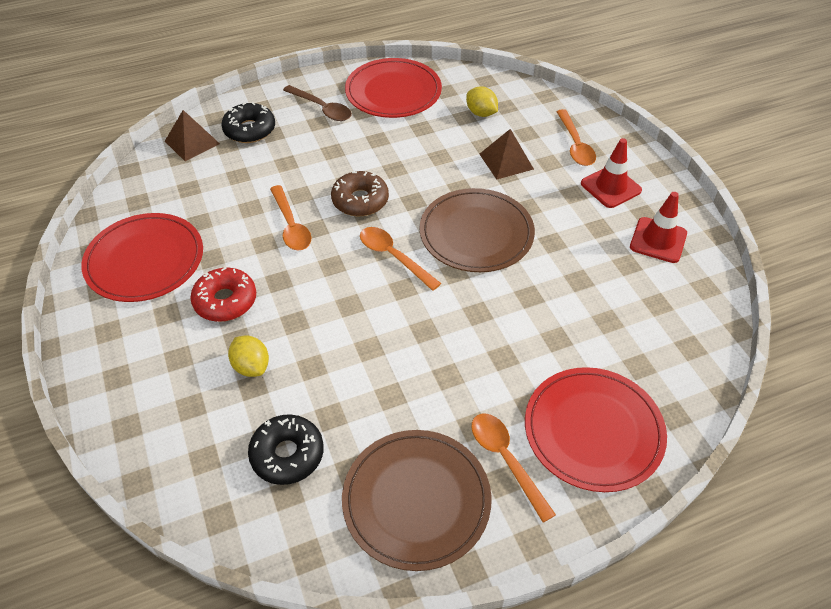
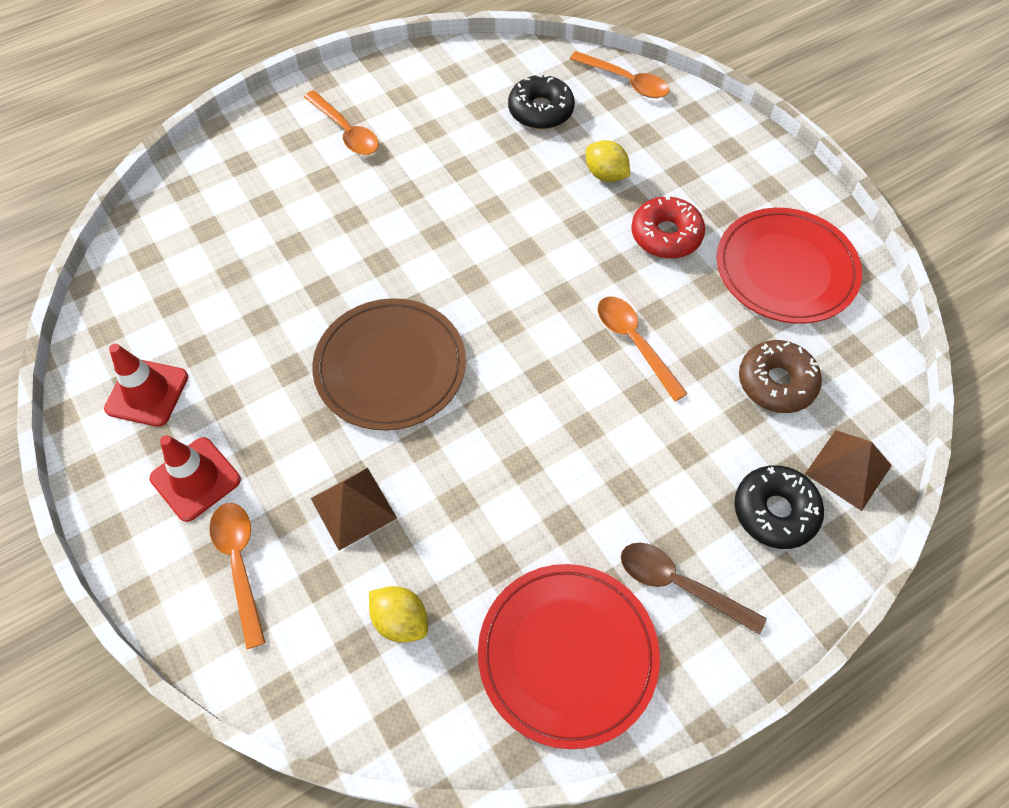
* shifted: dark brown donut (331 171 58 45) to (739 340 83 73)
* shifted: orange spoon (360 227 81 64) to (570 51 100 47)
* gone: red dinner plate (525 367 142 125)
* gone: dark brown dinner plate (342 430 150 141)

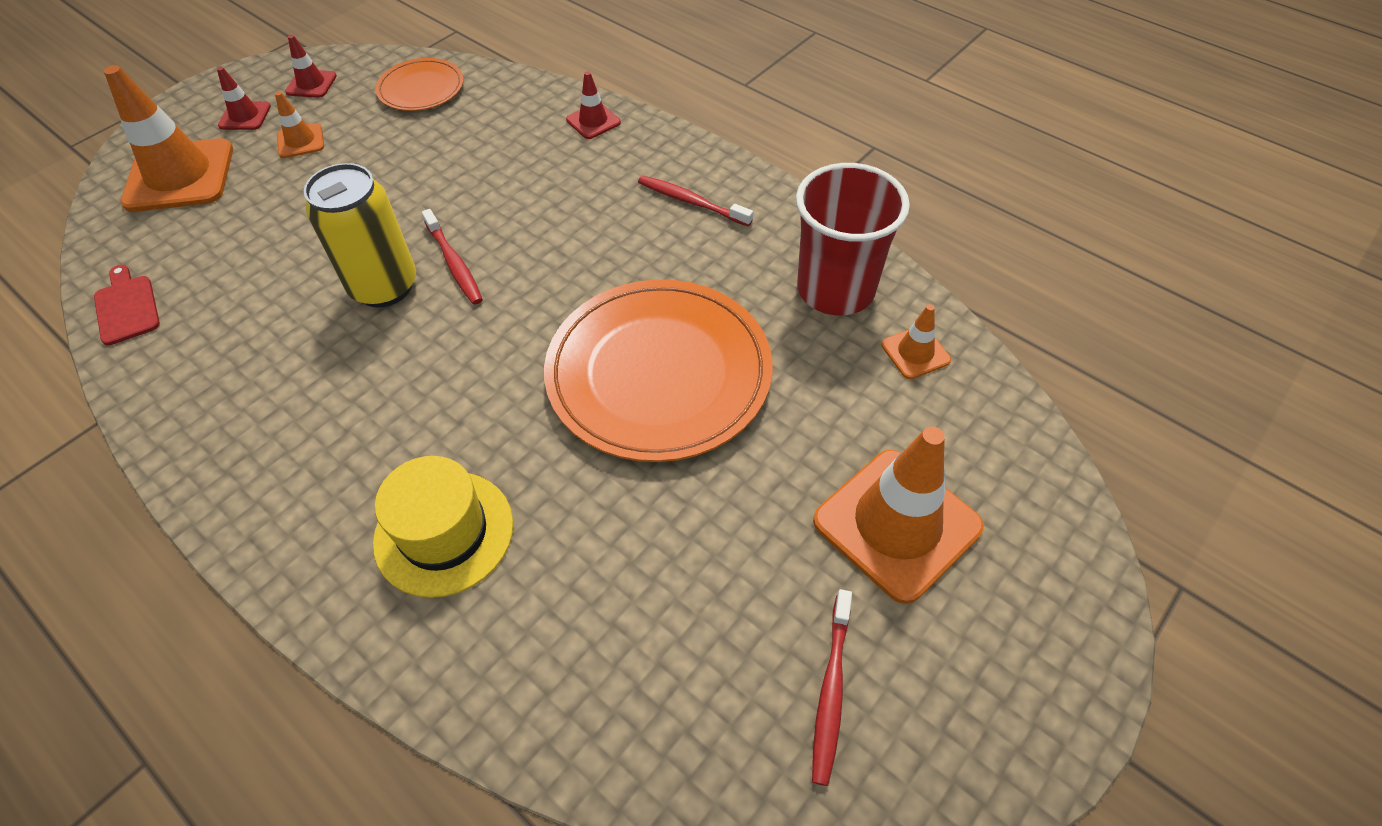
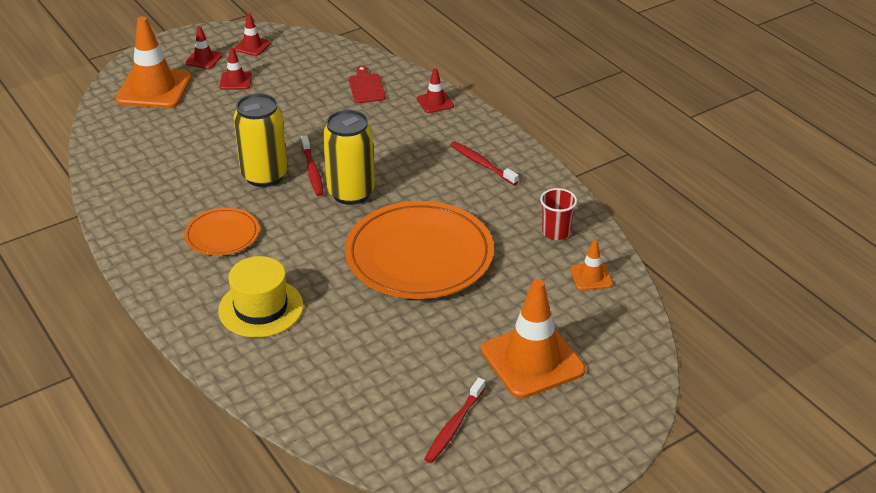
* shifted: orange dinner plate (375 58 89 53) to (184 208 75 48)
* repainted: orange traffic cone (275 92 49 66) to red traffic cone (220 48 32 42)
* scaled: red beaker (796 163 114 152) = (540 188 37 52) x0.52
* shifted: red cutting board (94 265 66 81) to (349 66 37 37)
* new: golden soda can (323 110 52 95)

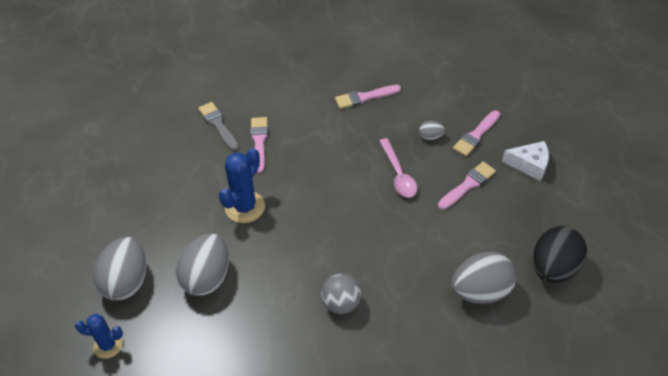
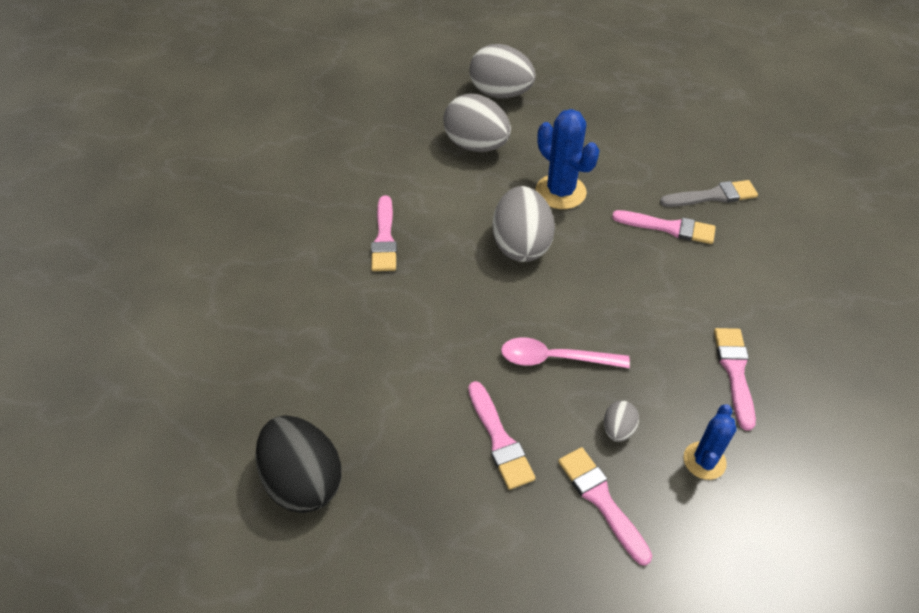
* gone: pure white cheese wedge (502 141 47 40)
* shifted: ash-grey toy egg (452 252 65 52) to (492 186 63 76)
* swapped: ash-grey sphere (321 273 40 41) to rose-pink paint brush (371 195 26 76)
* shifted: blue saguaro cactus (75 314 48 45) to (684 404 53 76)

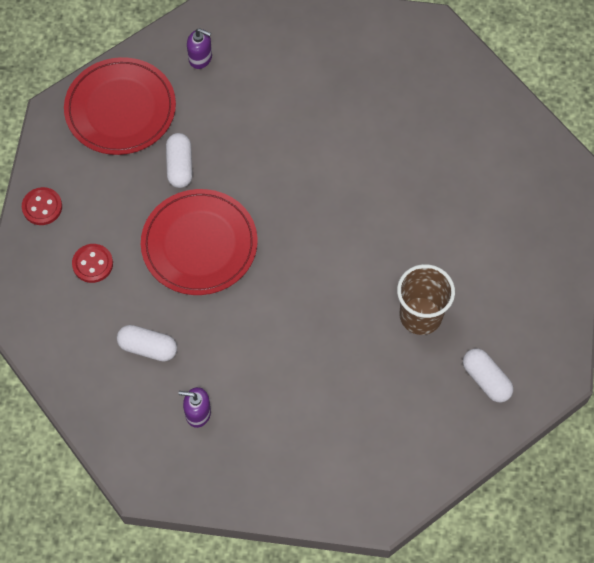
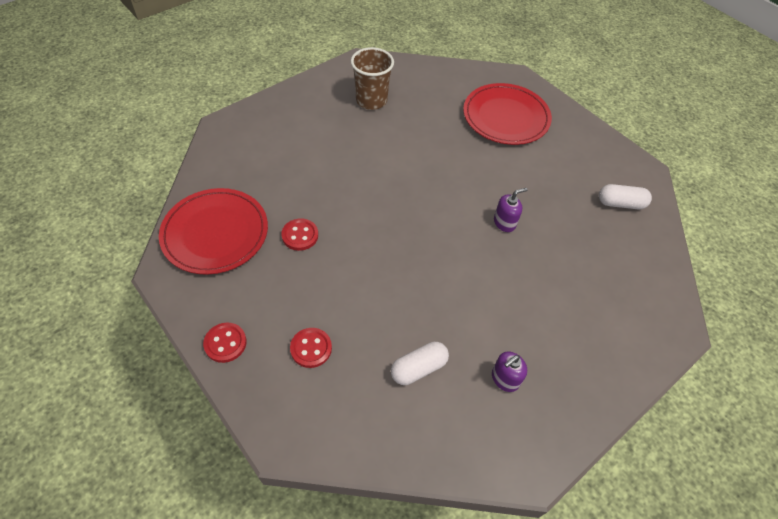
* shifted: violet soap pump (187 28 25 41) to (494 188 33 44)
* swapped: pure white capsule (166 133 27 55) to red button (281 218 37 33)
* shifted: red dinner plate (141 189 117 106) to (463 83 89 62)
* shifted: dark brown beaker (397 264 58 71) to (351 47 43 63)

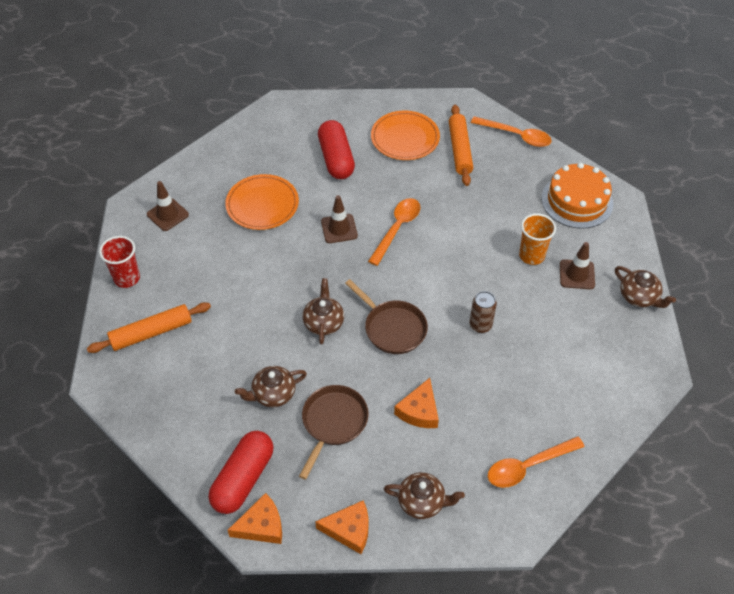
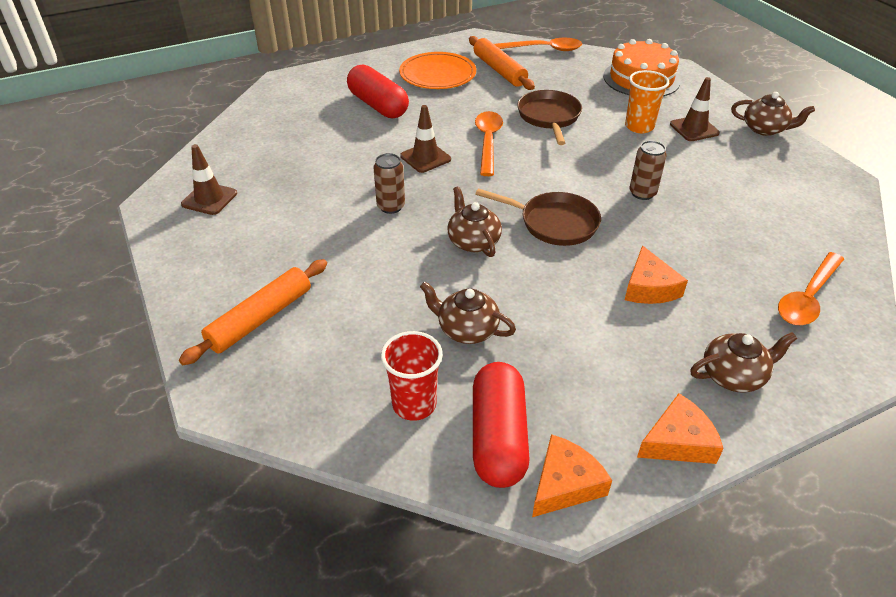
* gone: orange dinner plate (225 174 74 56)
* shifted: red beaker (99 236 41 52) to (381 331 62 90)
* rotated: dark brown china teapot (235 366 72 41) = (420 281 96 63) 75 degrees clockwise
* shifted: dark brown pan (299 385 70 95) to (517 90 65 55)
* new: dark brown soda can (373 153 32 61)

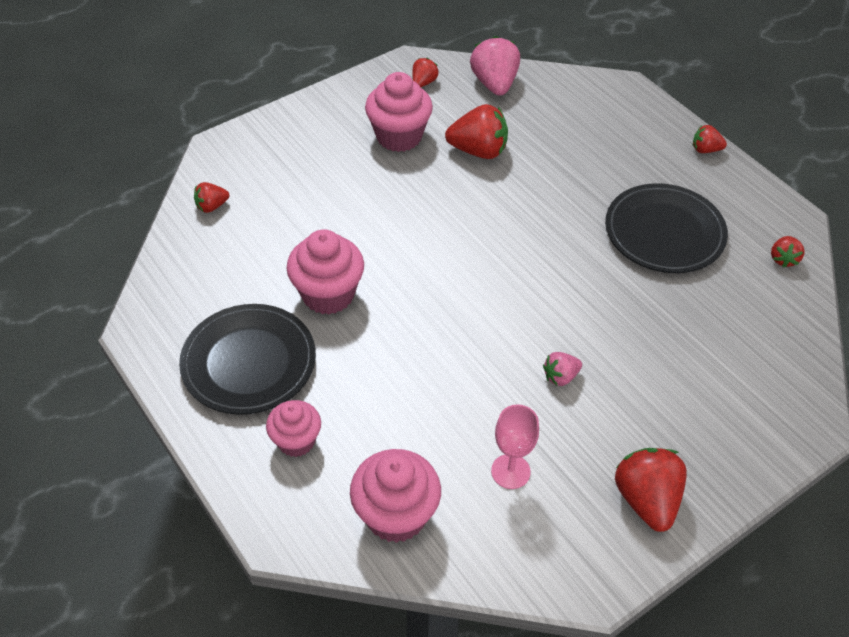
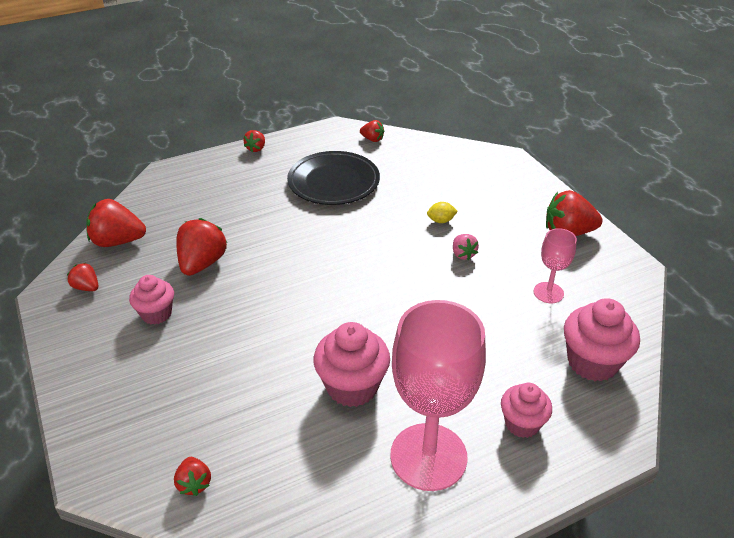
* repainted: rose-pink toy strawberry (470 36 50 60) to red toy strawberry (86 199 60 48)
* scaled: rose-pink fairy cake (365 72 68 80) = (129 275 45 49) x0.64
* swapped: jet-black dinner plate (179 304 137 111) to rose-pink goblet (390 300 96 191)
* new: golden toy lemon (427 202 31 21)

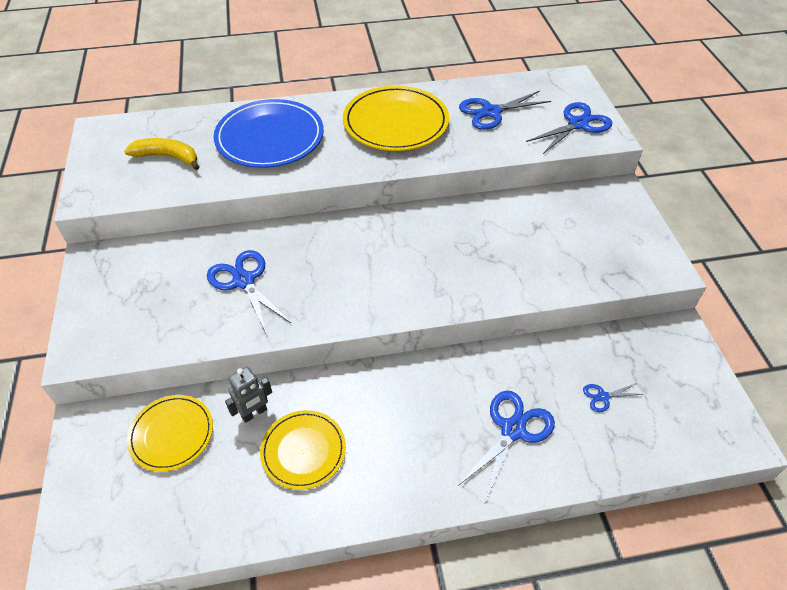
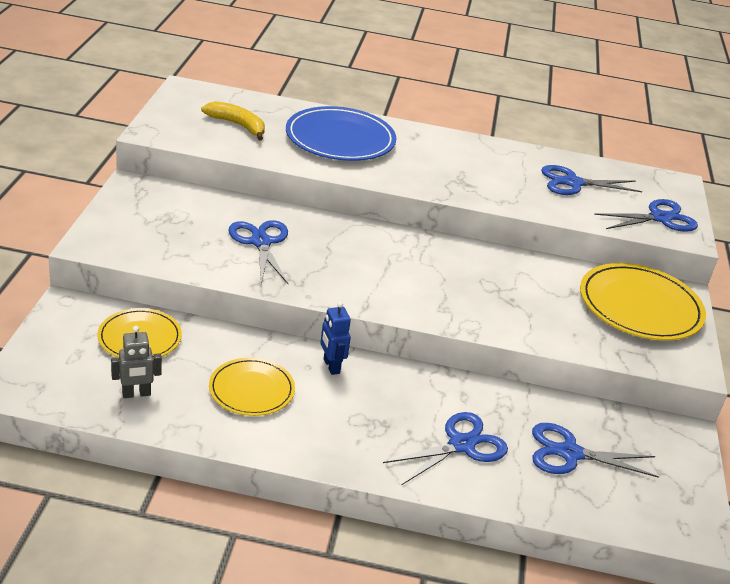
* shifted: golden dinner plate (343 86 106 65) to (580 263 126 78)
* shifted: ash-grey robot figure (225 367 47 56) to (111 326 51 72)
* scaled: blue shears (583 383 61 29) = (532 423 127 55) x2.00
* new: blue robot figure (320 302 31 73)

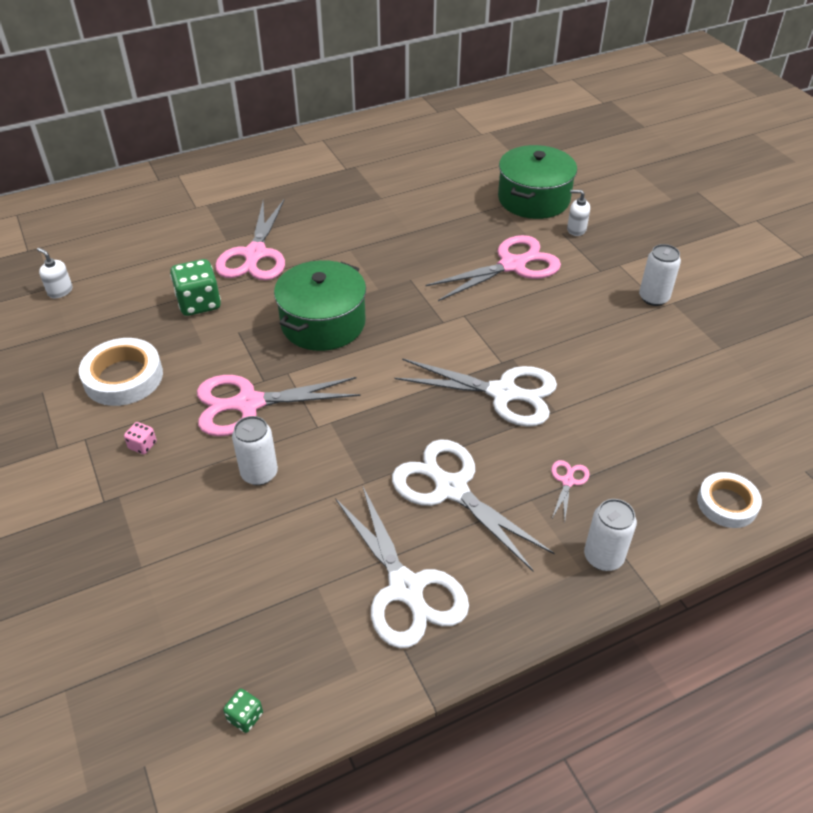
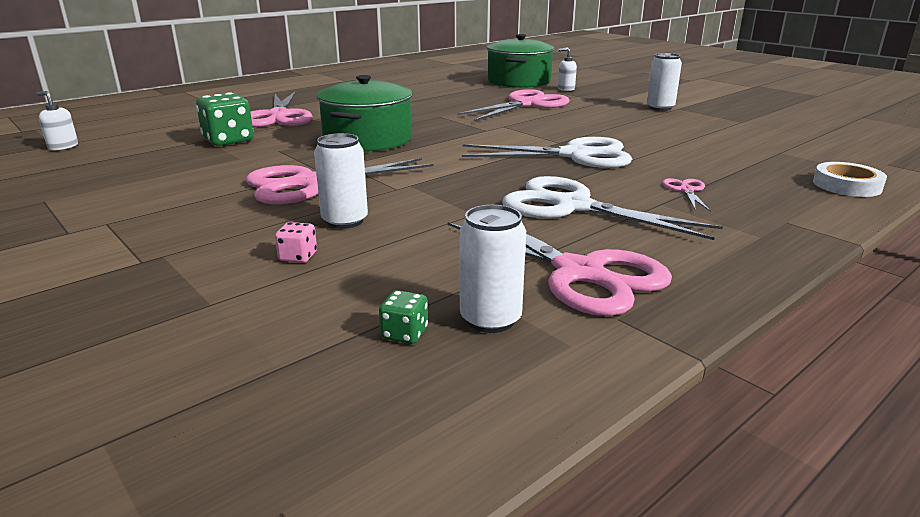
* gone: pure white tape (79 338 84 68)
* shifted: rose-pink dice (124 422 33 32) to (275 222 42 41)
* repainted: pure white shears (335 485 134 163) to rose-pink shears (448 223 224 93)
* shifted: pure white soda can (584 499 53 72) to (460 205 66 128)
* shifted: leaf-green dice (223 689 40 44) to (379 290 49 54)

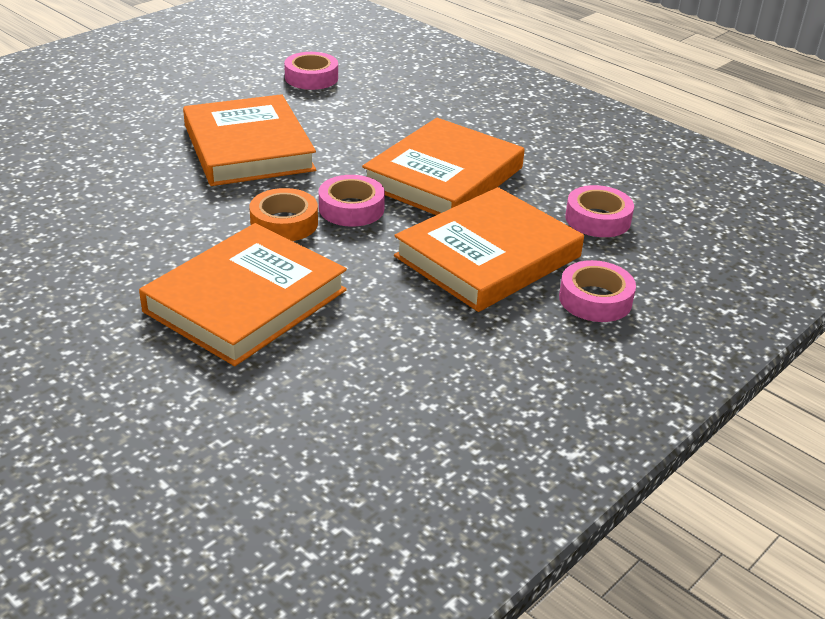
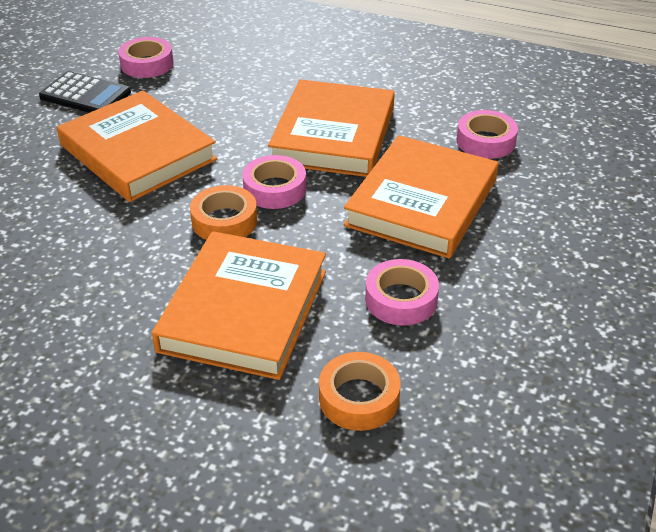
* shifted: rose-pink tape (559 260 77 62) to (365 259 74 67)
* new: jet-black calculator (39 71 92 42)
* new: orange tape (319 352 81 79)

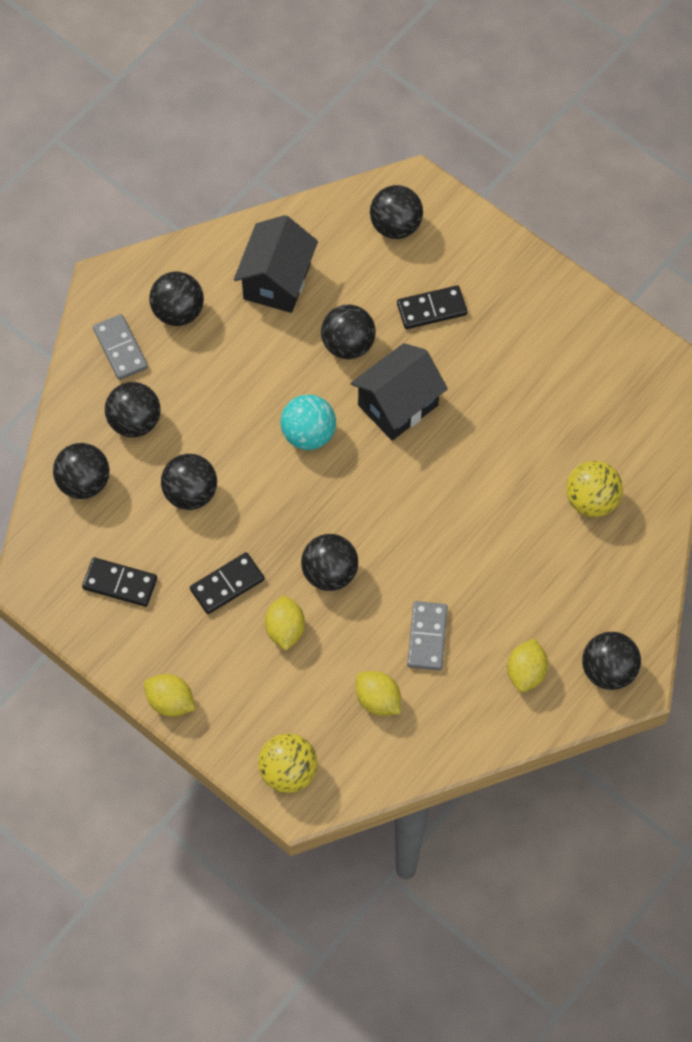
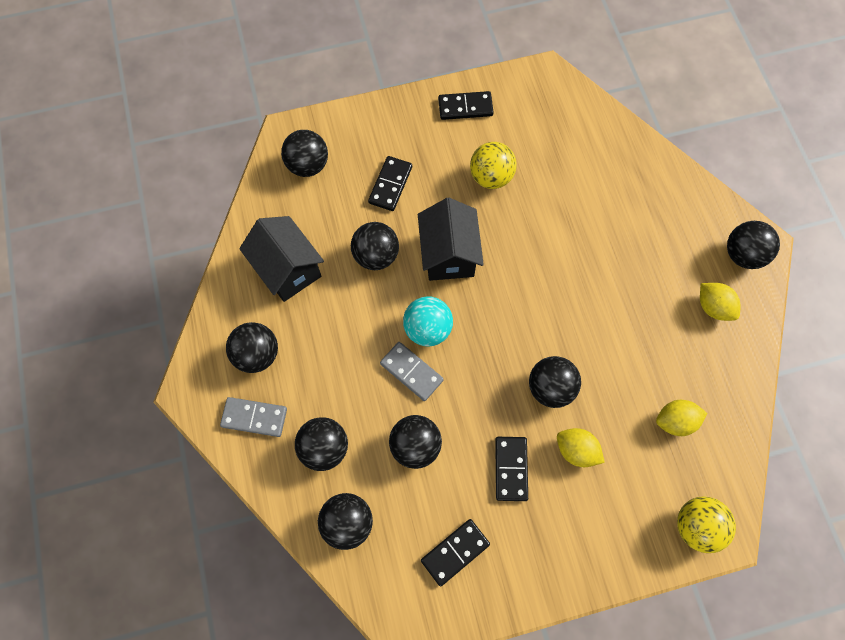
* shifted: golden sphere (566 461 57 56) to (470 142 47 47)
* shifted: ash-grey domino (407 601 41 69) to (380 342 64 59)
* gone: golden toy lemon (144 674 52 43)
* new: jet-black domino (438 91 56 29)

